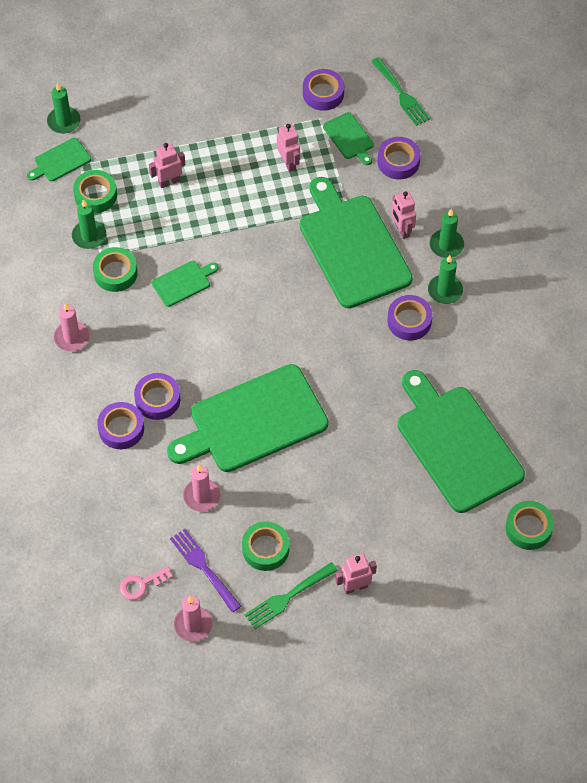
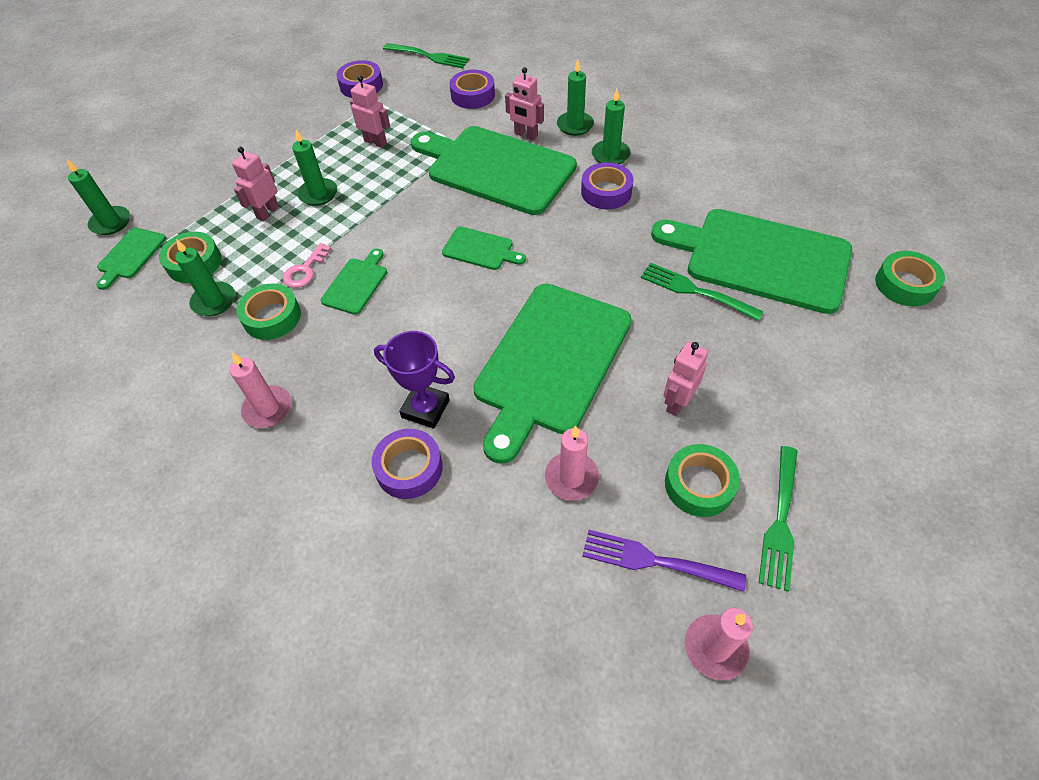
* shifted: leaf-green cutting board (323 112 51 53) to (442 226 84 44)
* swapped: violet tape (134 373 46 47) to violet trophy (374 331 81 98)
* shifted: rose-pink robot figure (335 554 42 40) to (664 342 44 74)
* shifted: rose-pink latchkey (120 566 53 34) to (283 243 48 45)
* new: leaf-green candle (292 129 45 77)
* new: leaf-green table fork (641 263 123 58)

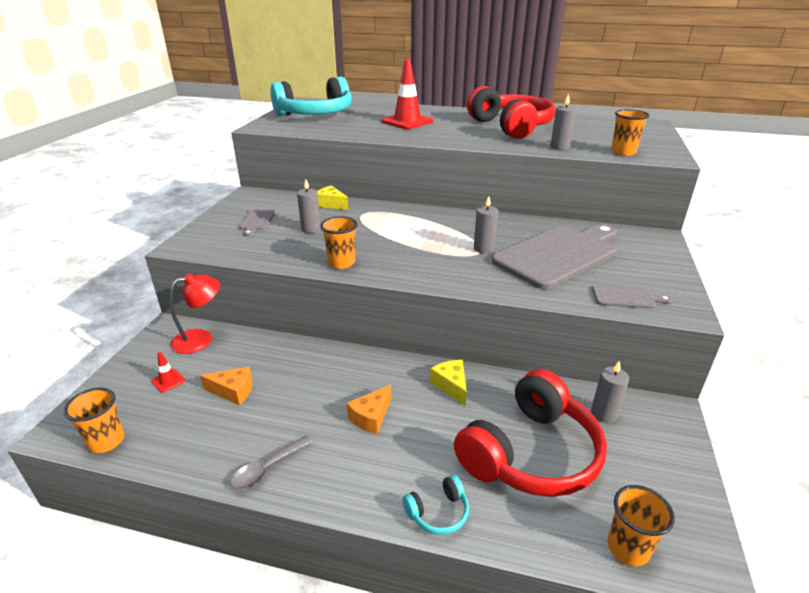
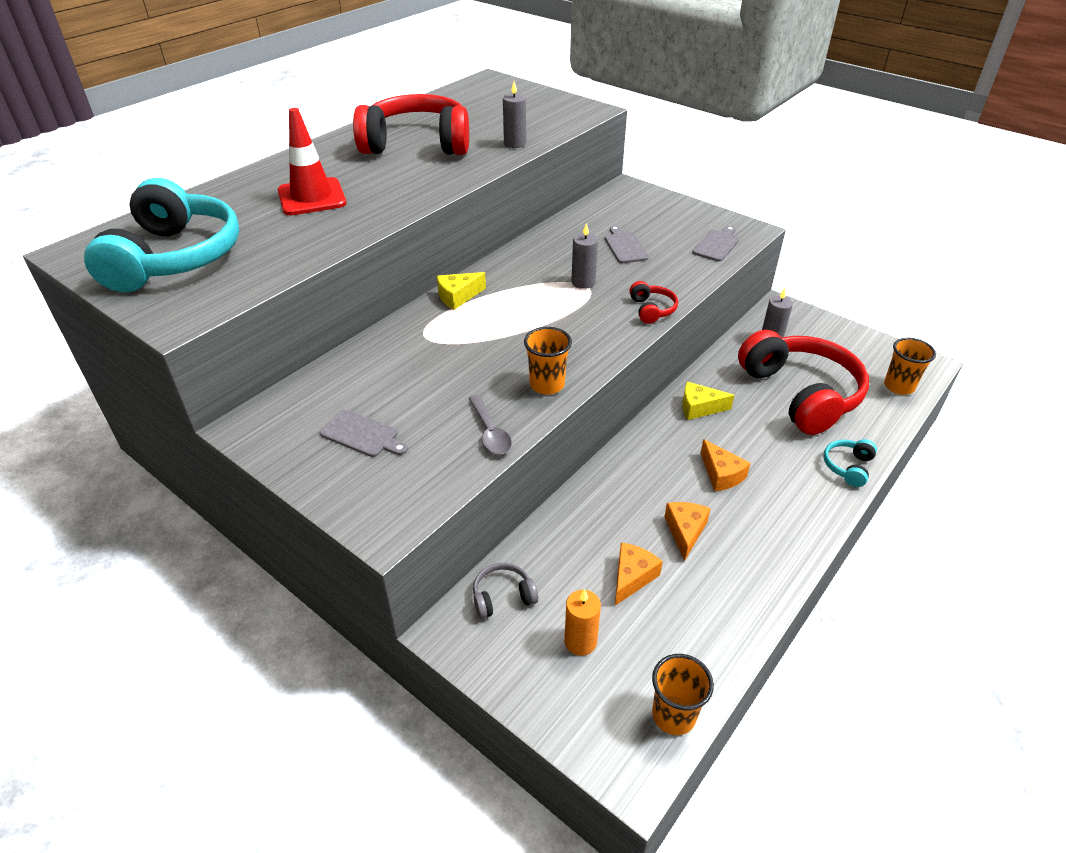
* gone: orange beaker (611 109 39 47)
* gone: ash-grey candle (297 179 24 54)
* shifted: golden cheese wedge (317 185 31 25) to (437 272 49 38)
* scaled: ash-grey cutting board (492 224 125 65) = (605 226 44 37) x0.42
* swapped: red desk lamp (169 273 51 81) to ash-grey headset (473 563 65 56)
* swapped: red traffic cone (152 352 33 41) to orange candle (564 589 37 67)
* shifted: ash-grey spoon (231 436 81 54) to (469 395 43 59)
* rotated: teal headset (403 475 66 60) = (823 439 54 48) 150 degrees counterclockwise
* new: red headset (629 281 49 43)
* new: orange cheese wedge (664 502 47 59)

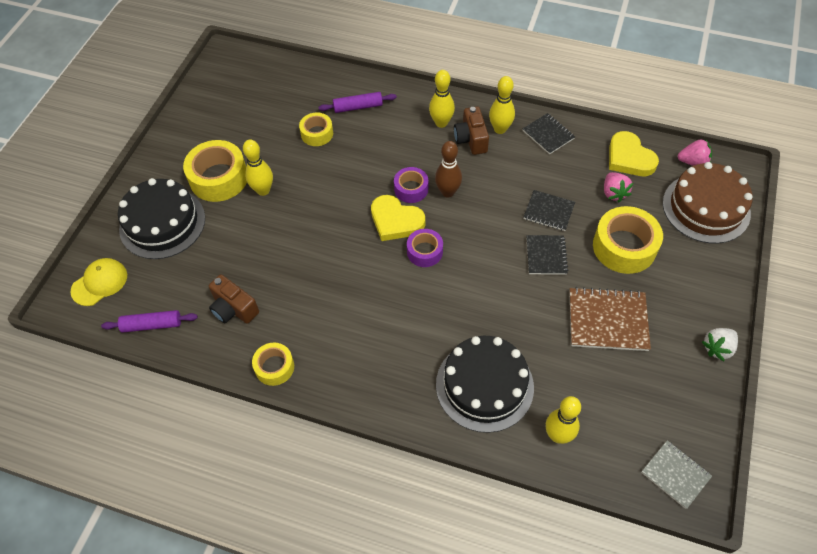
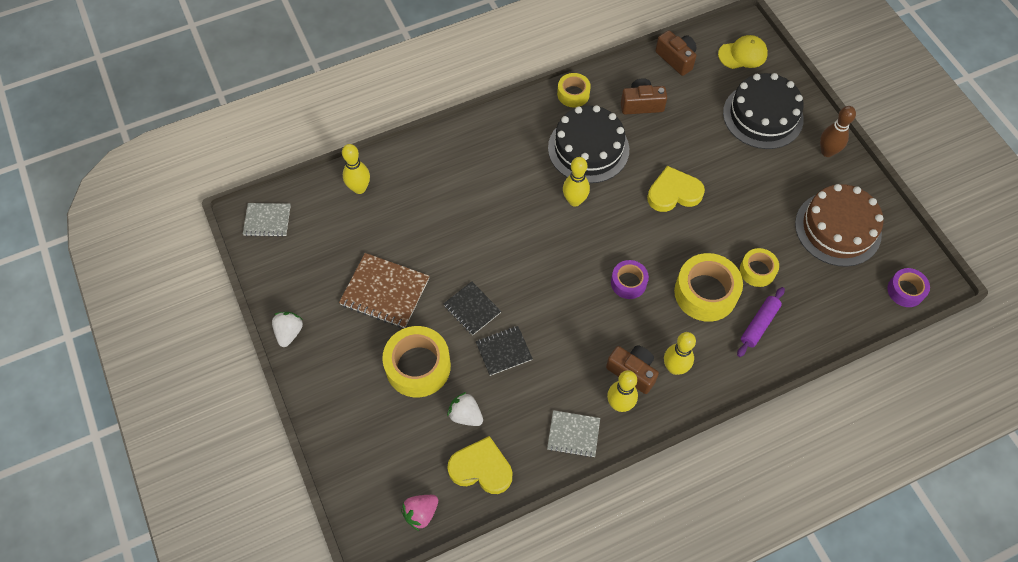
* repainted: jet-black exercise book (523 113 52 41) to ash-grey exercise book (547 410 53 48)
* shifted: golden bowling pin (243 139 30 57) to (563 157 27 50)
* shifted: golden tape (183 140 64 62) to (674 253 69 69)
* shifted: dark brown bowling pin (435 141 27 56) to (820 106 36 51)
* shifted: dark brown cake (663 162 90 82) to (795 184 89 83)
* repainted: rose-pink toy strawberry (604 172 29 30) to pure white toy strawberry (447 392 36 34)
* shifted: golden heart (371 195 54 46) to (647 166 58 46)
* shifted: violet tape (407 229 36 38) to (887 268 43 39)
* rotated: golden baseball cap (71 258 56 48) = (718 35 50 34) 105 degrees counterclockwise
* rotated: dark brown exercise book (569 287 82 64) = (339 253 90 75) 60 degrees clockwise
* swapped: violet rolling pin (101 310 97 23) to dark brown compact camera (655 30 41 46)
* shifted: jet-black cake (436 336 98 97) to (548 105 81 78)

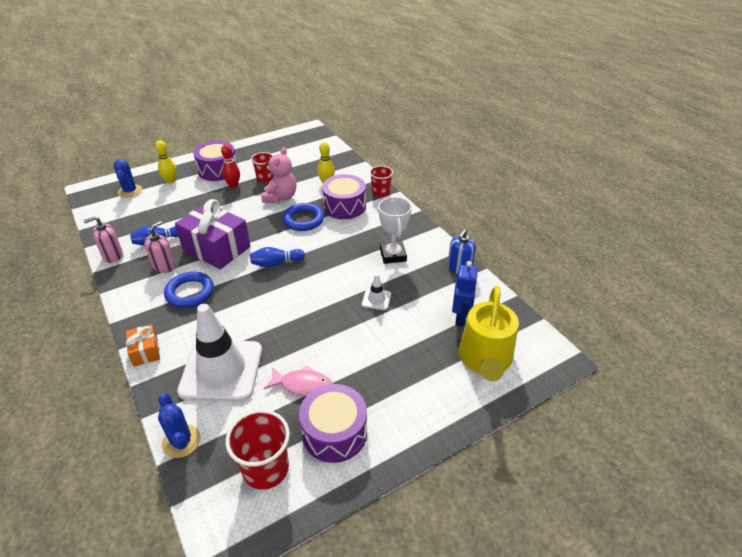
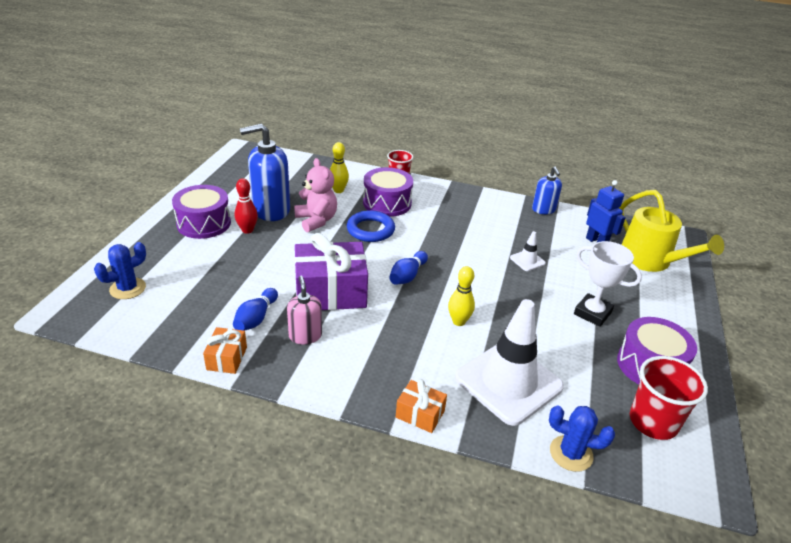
* shifted: golden bowling pin (155 140 22 44) to (448 266 27 60)
* swapped: red beaker (251 152 23 30) to blue soap pump (240 124 50 97)
* rotated: blue saguaro cactus (114 159 28 39) = (94 242 52 57) 75 degrees counterclockwise
* shifted: pure white trophy (378 197 34 67) to (574 241 68 86)
* swapped: rose-pink soap pump (83 216 40 47) to orange present (203 327 44 47)
* gone: blue torus (164 272 50 36)
* gone: rose-pink fish (264 365 69 31)

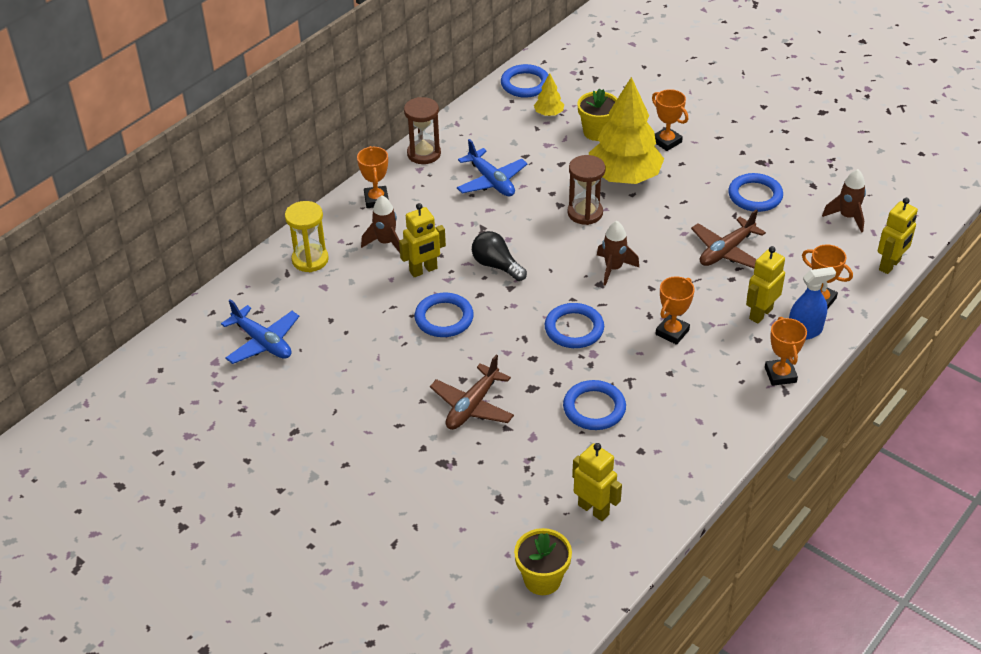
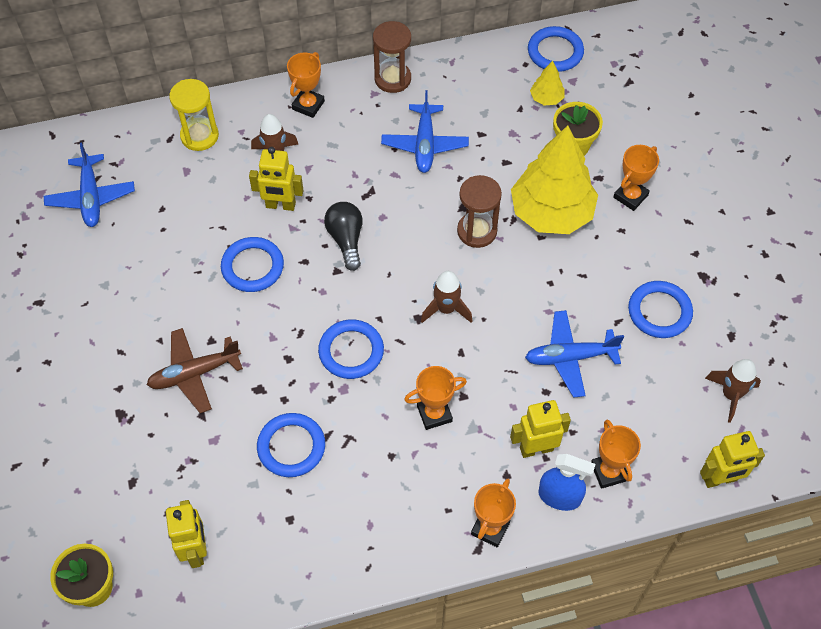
* rotated: orange trophy (652 89 36 62) = (613 145 46 66) 45 degrees clockwise
* repainted: dark brown aeroplane (691 210 75 58) to blue aeroplane (525 310 99 88)

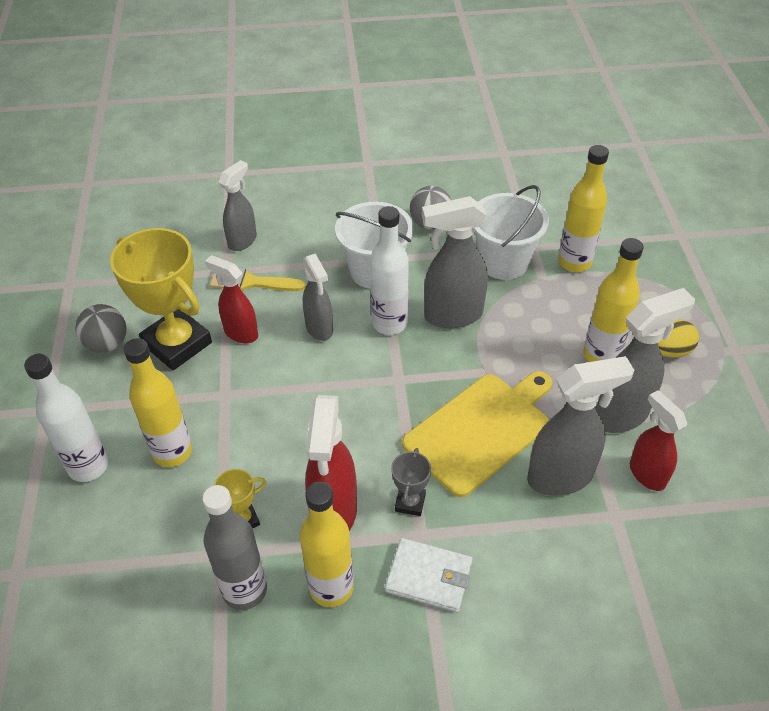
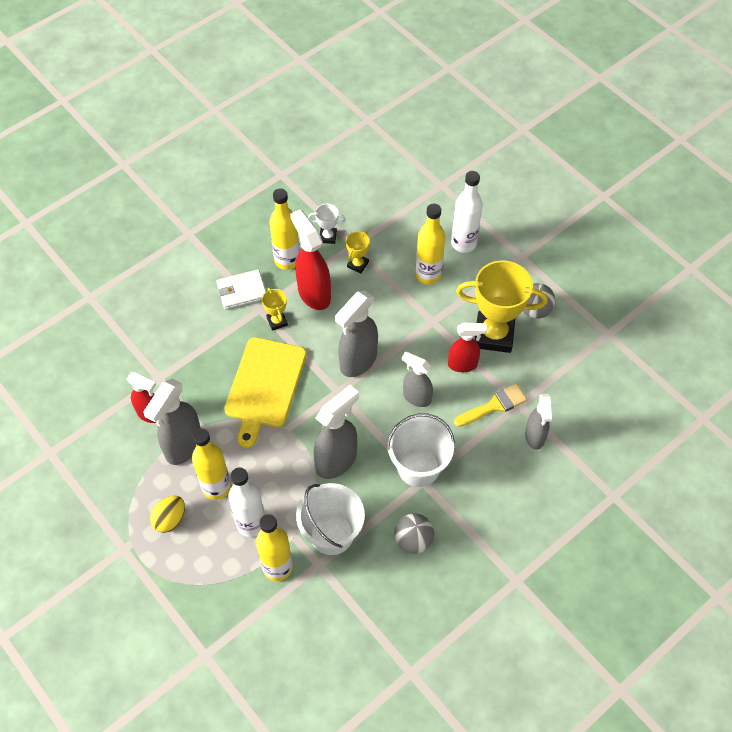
* shifted: pure white drink bottle (370 206 39 129) to (228 467 37 70)
* shifted: ash-grey sprayer (527 356 107 140) to (335 291 43 86)
* repainted: ash-grey trophy (391 448 40 68) to golden trophy (262 287 26 44)
* swapped: ash-grey drink bottle (202 485 65 125) to pure white trophy (308 204 38 40)

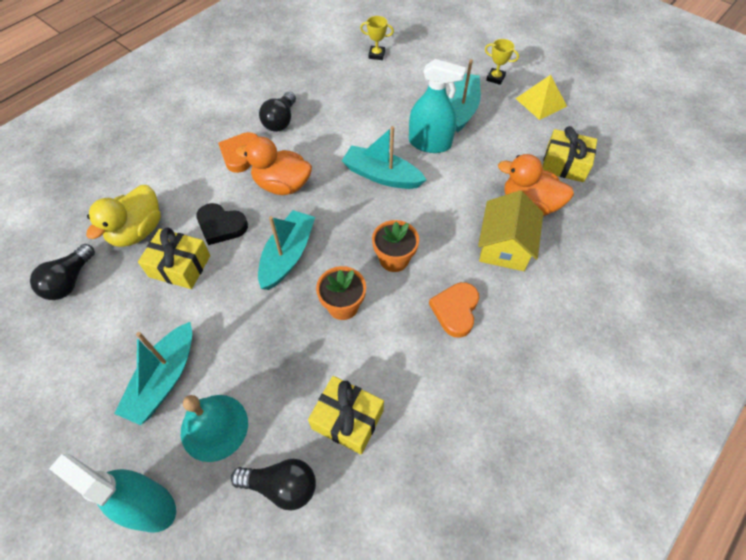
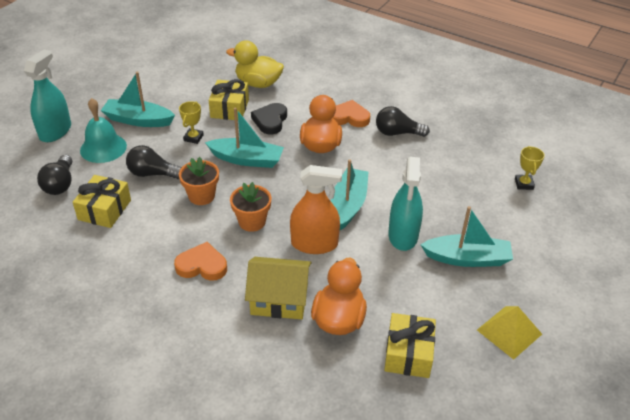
* shifted: golden trophy (485 39 34 46) to (179 101 25 43)
* shifted: jet-black lightbulb (30 244 65 56) to (126 145 56 34)
* new: orange sprayer (290 165 52 89)

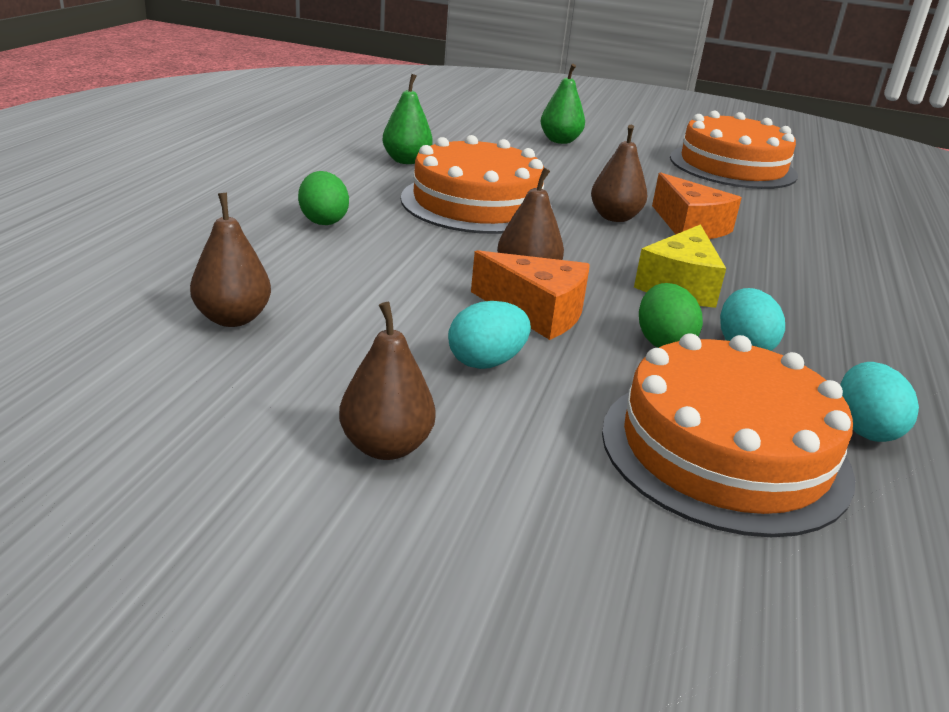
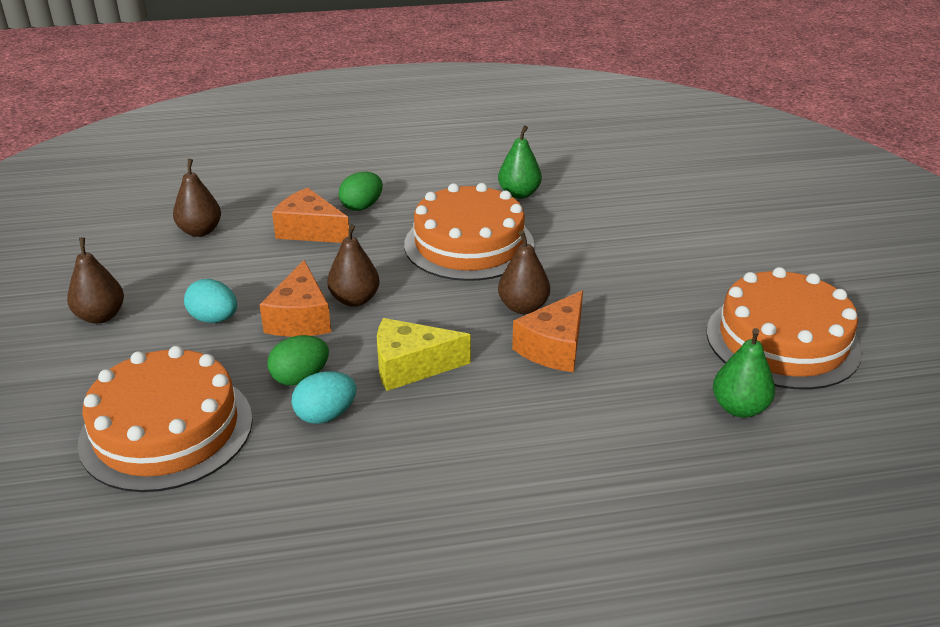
* shifted: leaf-green pear fruit (540 64 45 80) to (713 328 62 90)
* gone: teal toy egg (840 362 79 80)
* new: orange cheese wedge (272 188 77 55)

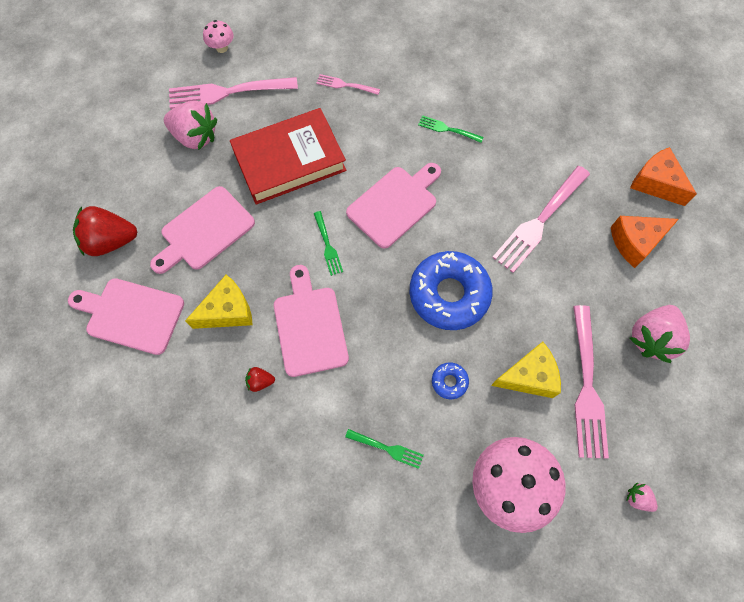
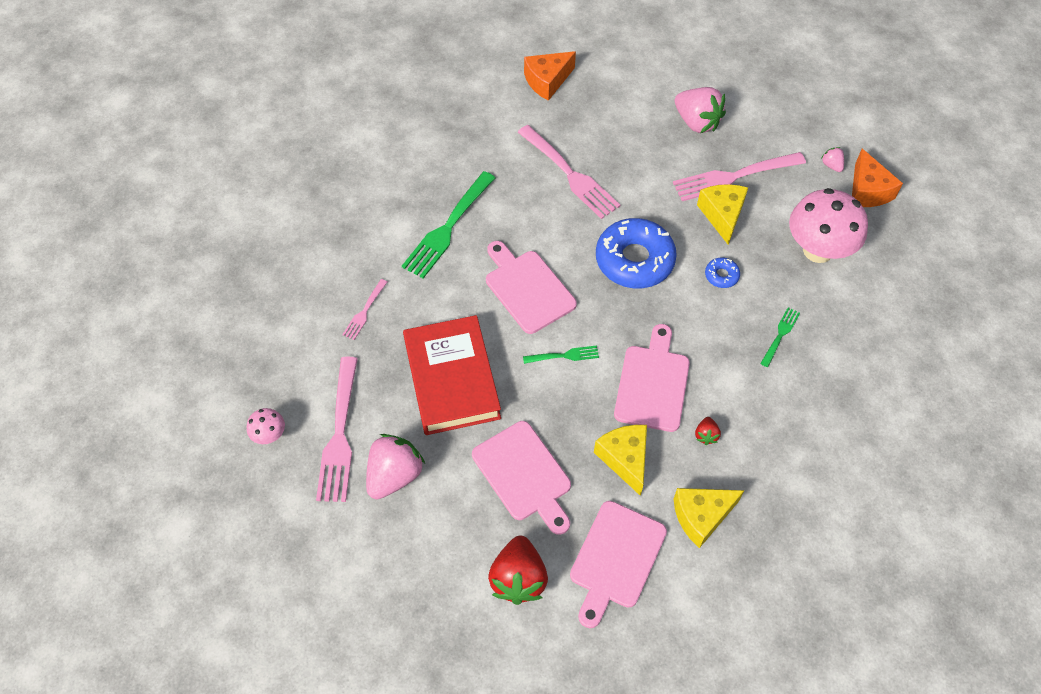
* scaled: leaf-green table fork (418 115 65 28) = (402 171 93 107) x2.00
* shifted: orange cheese wedge (611 216 68 52) to (852 149 51 58)
* rotated: rose-pink cutting board (274 265 75 112) = (614 324 76 108) 105 degrees clockwise
* rotated: rose-pink table fork (573 305 36 154) = (673 152 133 49) 150 degrees clockwise
* rotated: rose-pink toy strawberry (626 483 32 29) = (821 147 23 25) 105 degrees clockwise
* new: golden cheese wedge (674 488 70 60)

